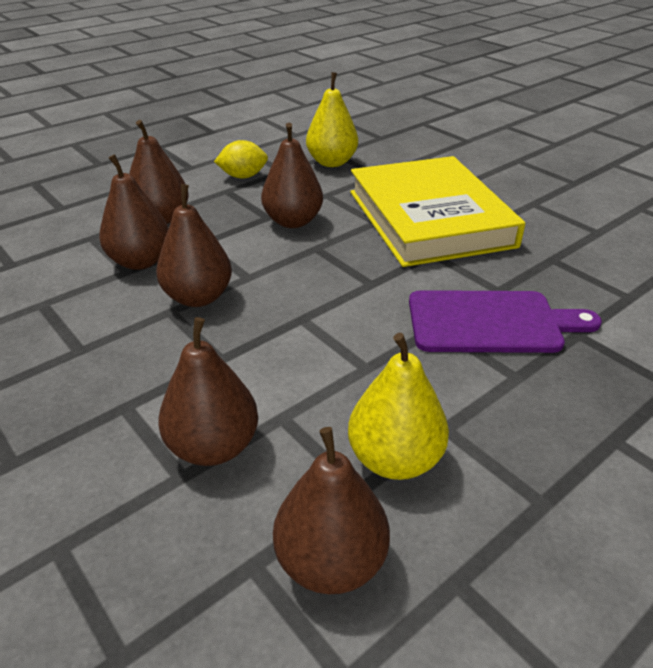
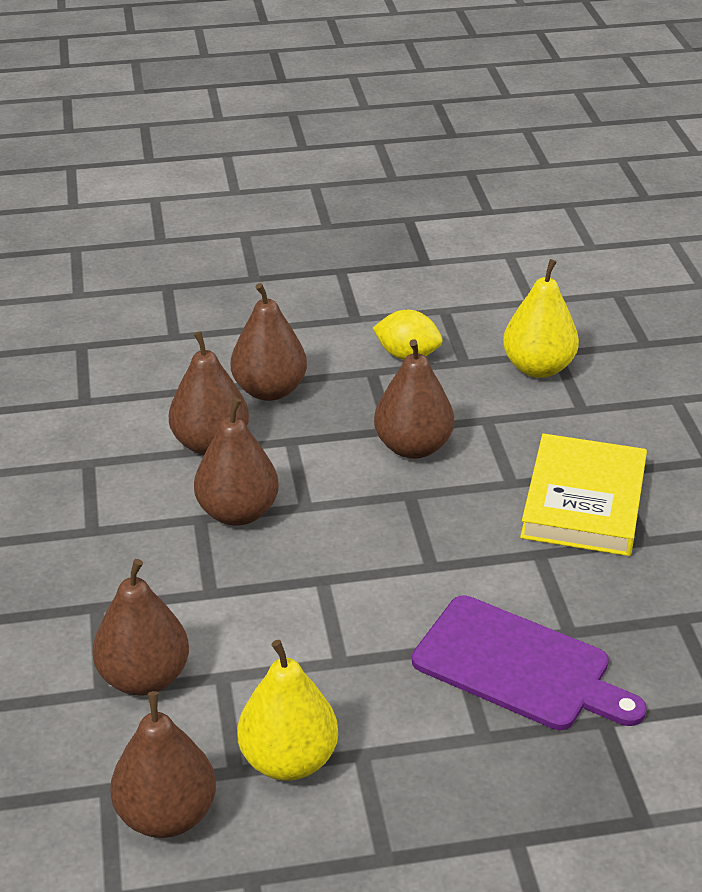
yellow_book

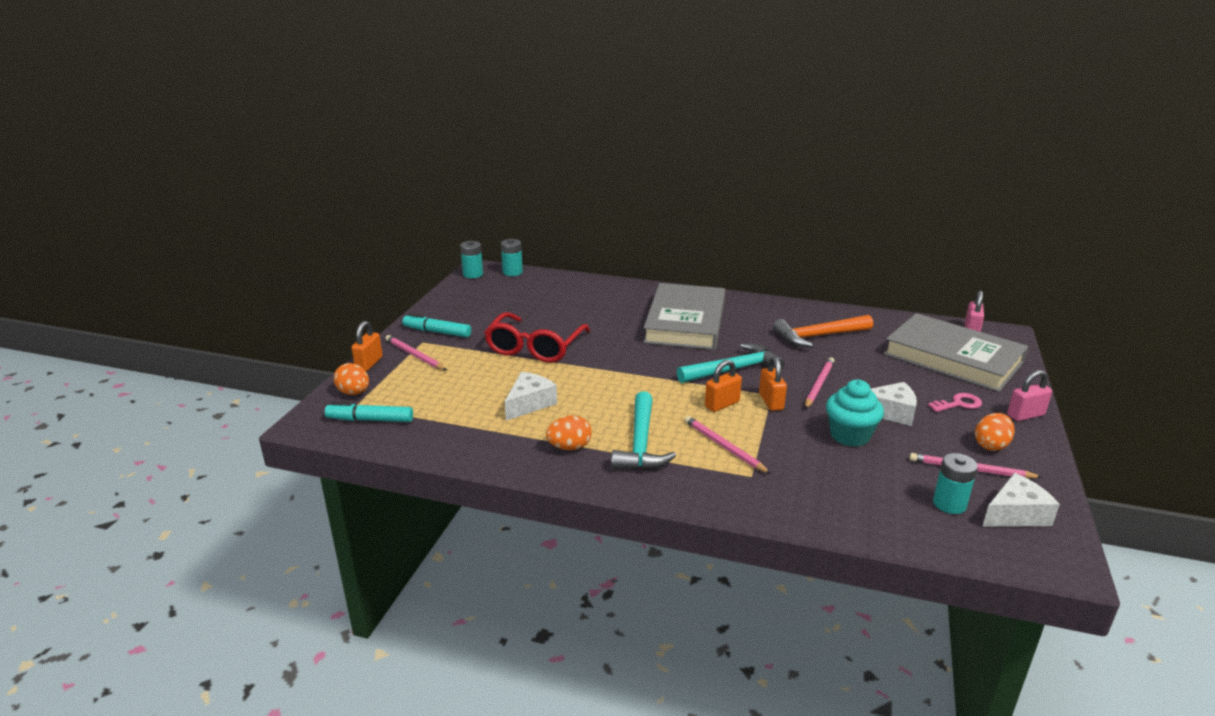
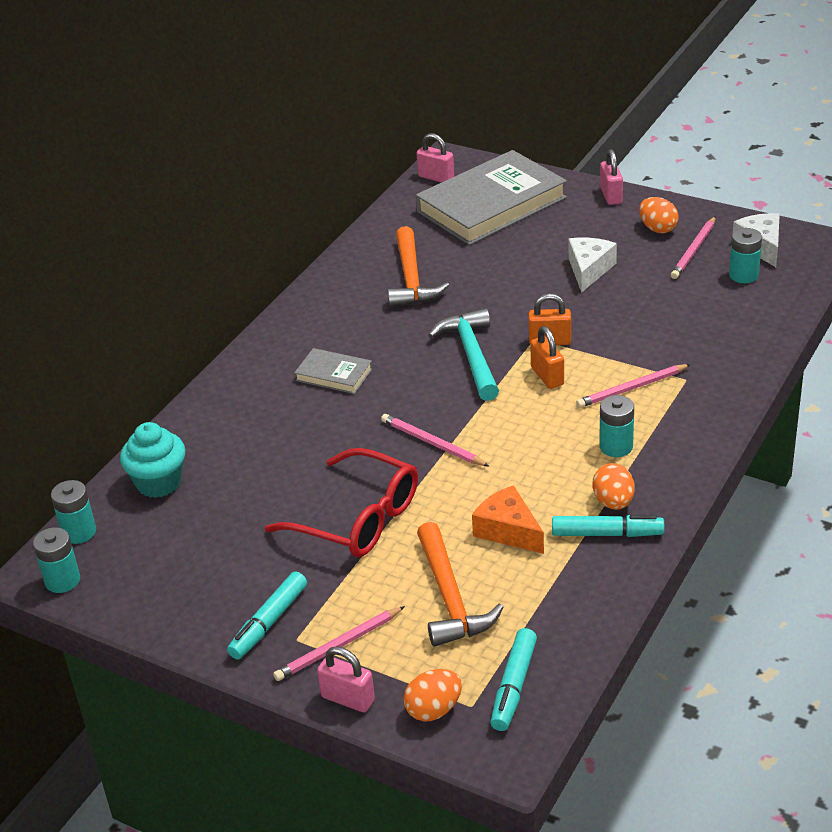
grey_book (no. 1 from left); pink_padlock (no. 1 from left); pink_pencil (no. 2 from left); orange_cheese; turquoise_cupcake; turquoise_battery (no. 3 from left); pink_key; turquoise_marker (no. 3 from left); orange_hammer (no. 2 from left)

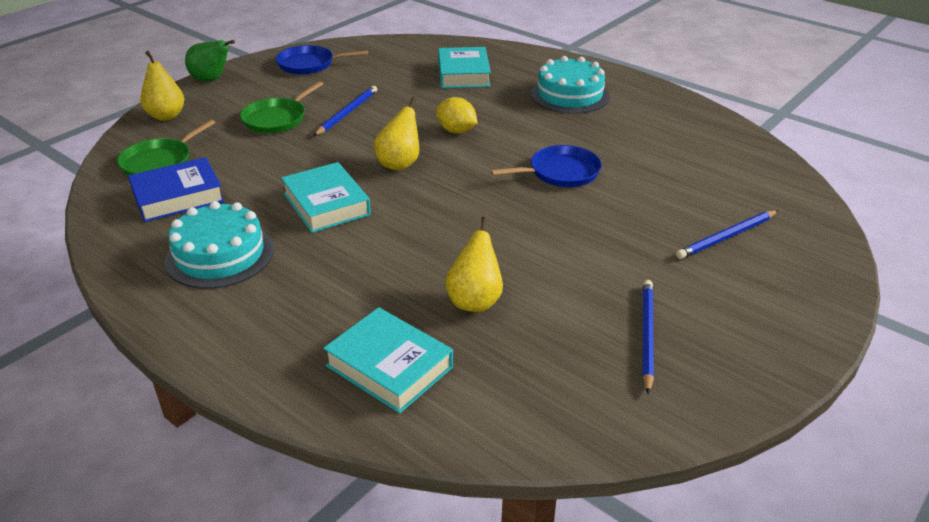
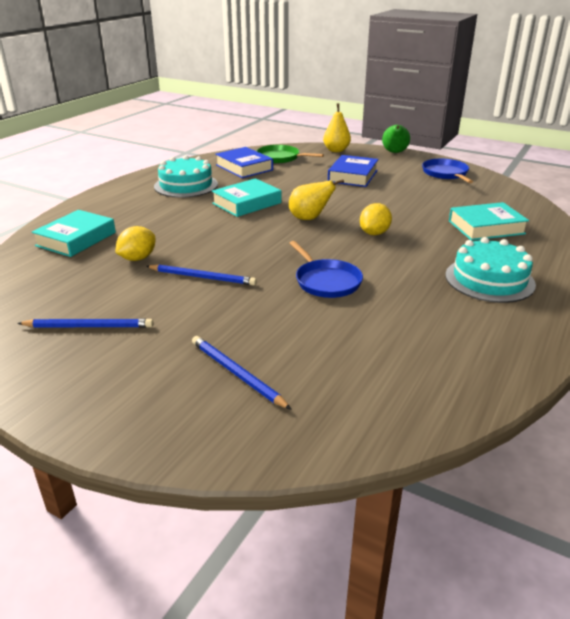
blue_book (no. 2 from left); blue_pencil (no. 2 from left); yellow_lemon (no. 1 from left)

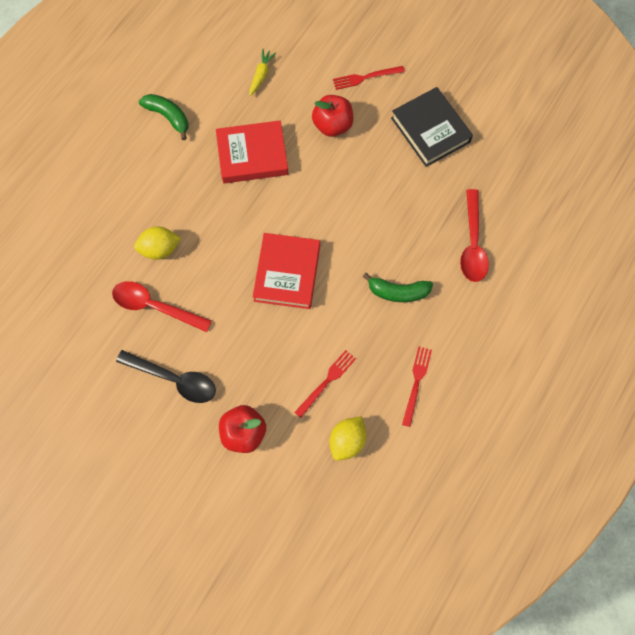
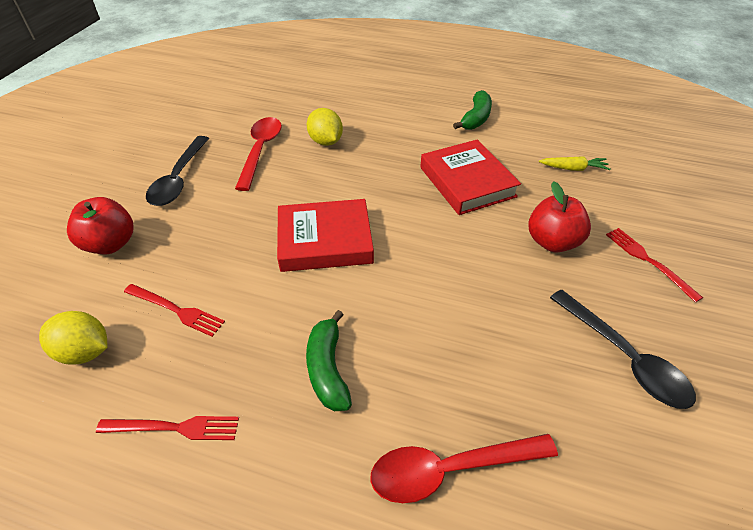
black_spoon (no. 2 from left)

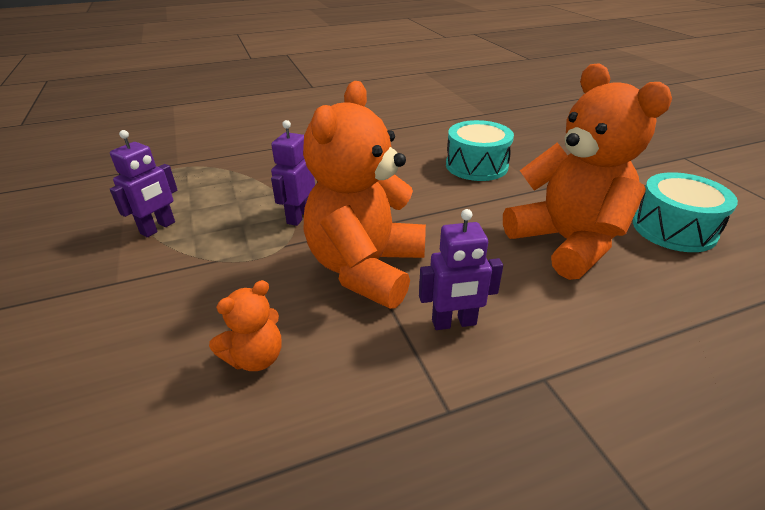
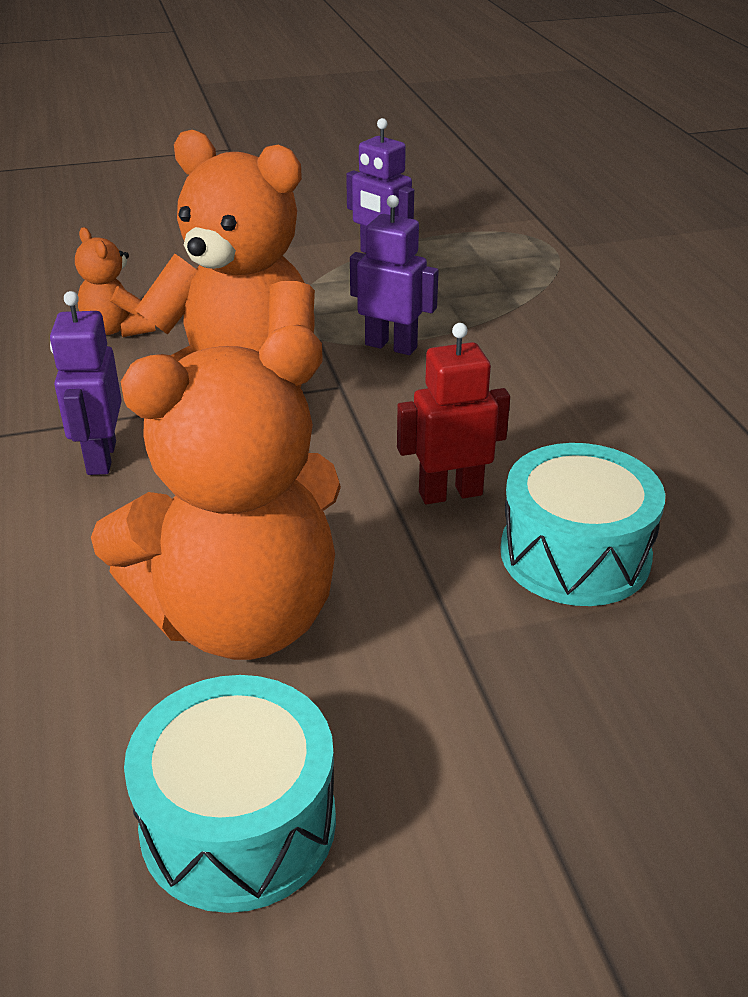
red_robot

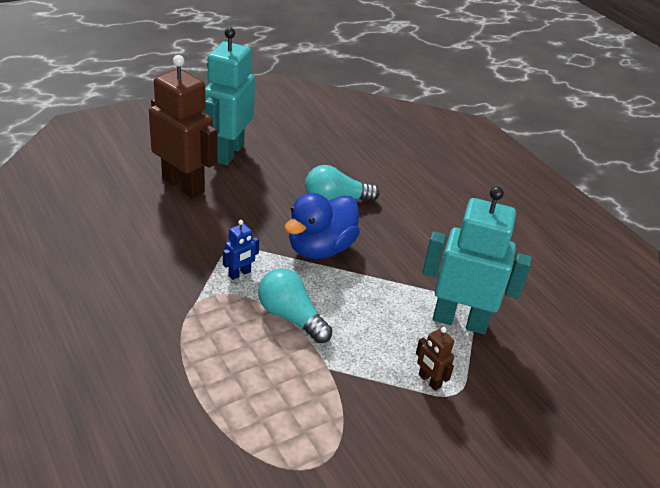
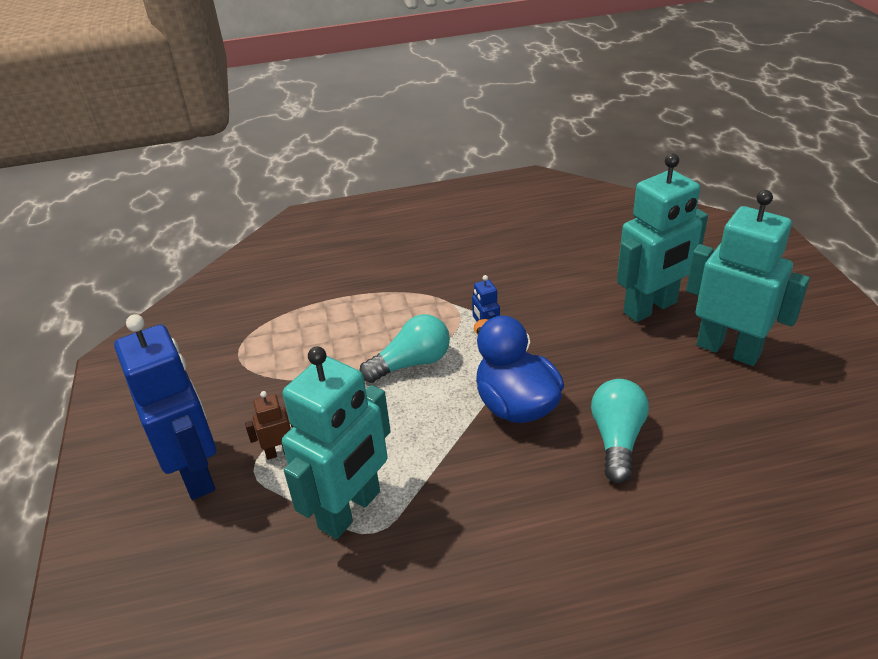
turquoise_robot (no. 2 from left); blue_robot (no. 1 from left)

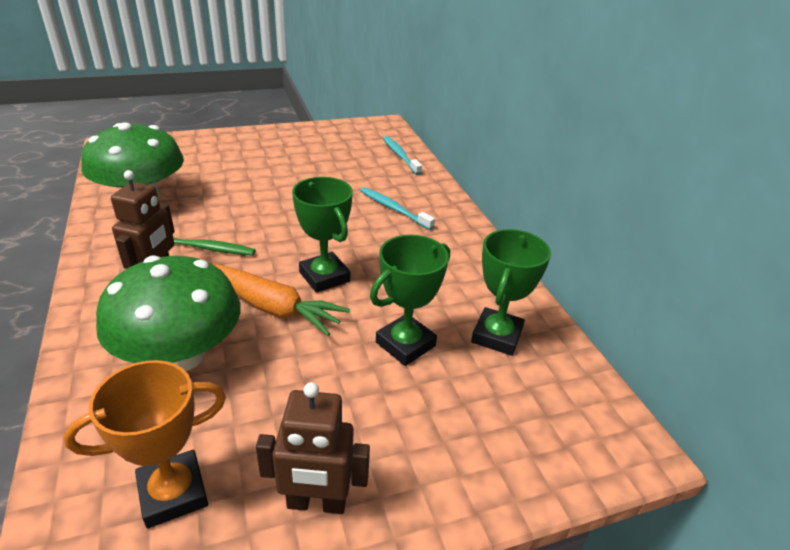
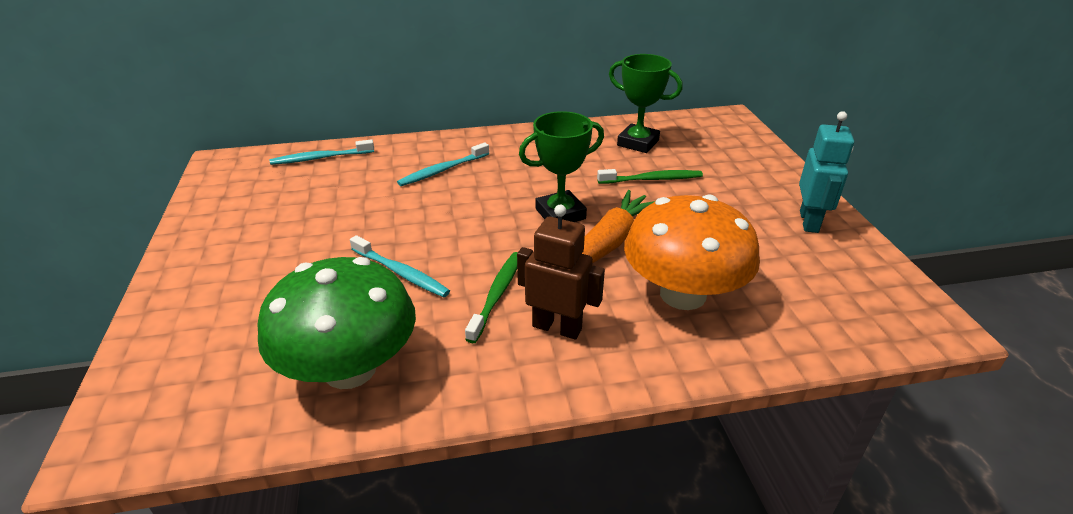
green_toothbrush (no. 2 from left); orange_mushroom; orange_trophy; turquoise_robot; turquoise_toothbrush (no. 2 from left)

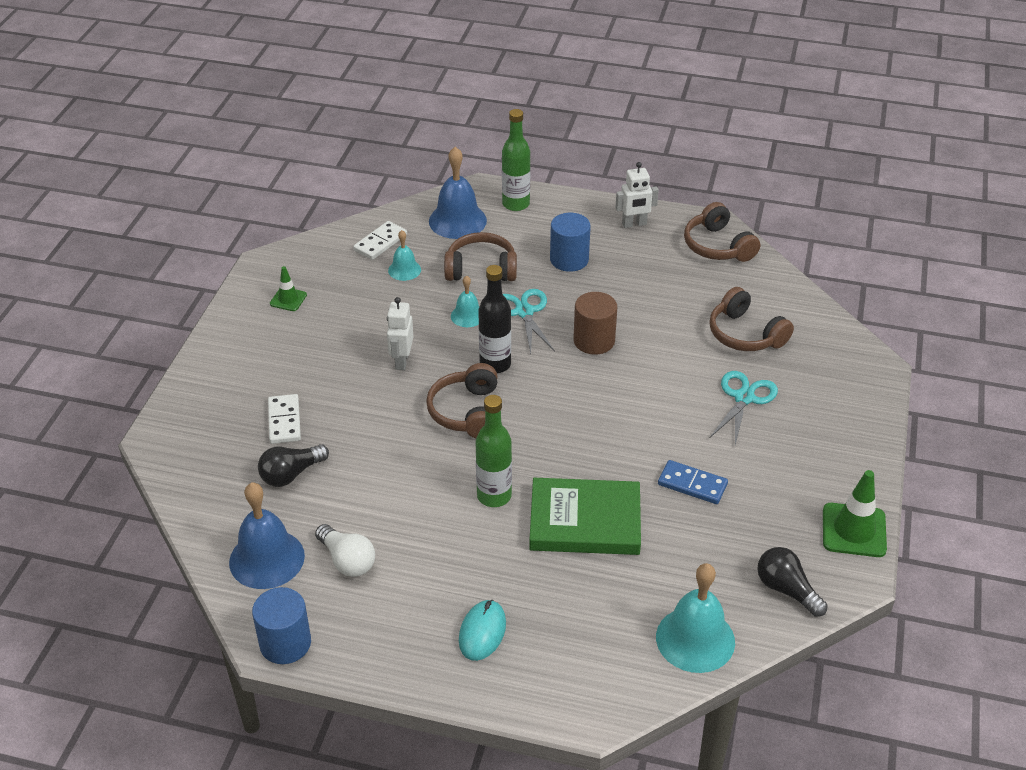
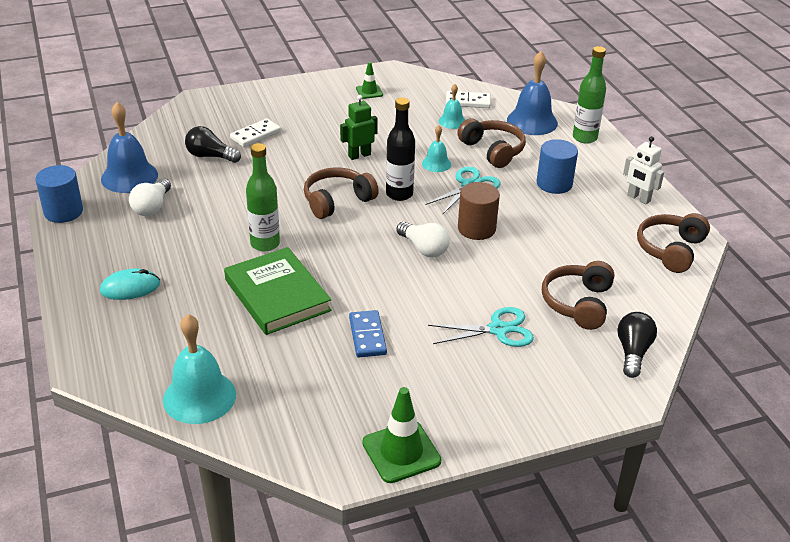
green_robot; black_light_bulb (no. 2 from left); white_light_bulb (no. 2 from left)

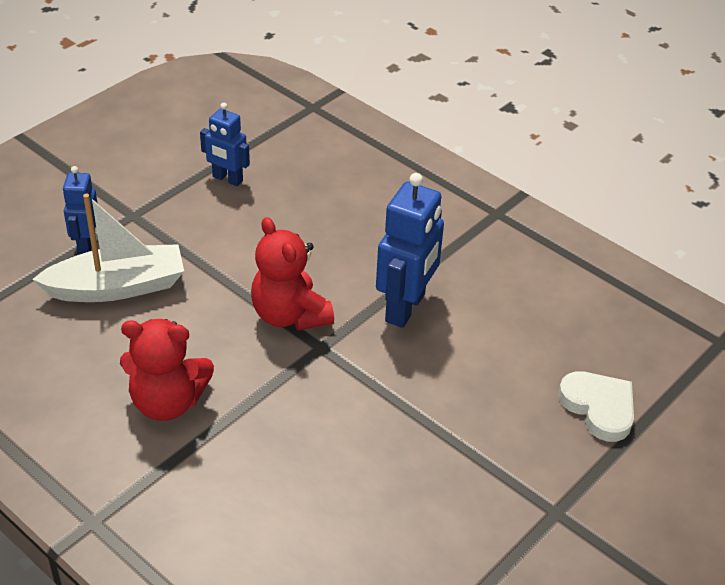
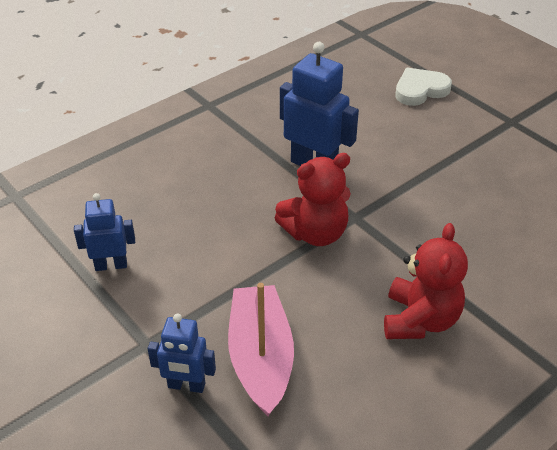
blue_robot (no. 1 from left); pink_boat

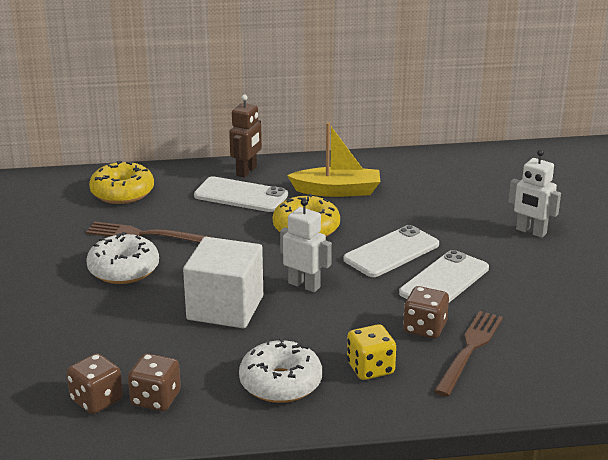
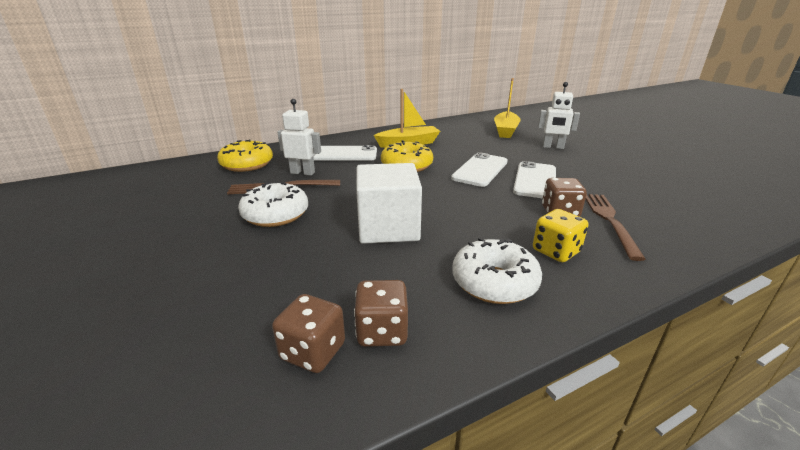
brown_robot; white_robot (no. 1 from left); yellow_boat (no. 2 from left)

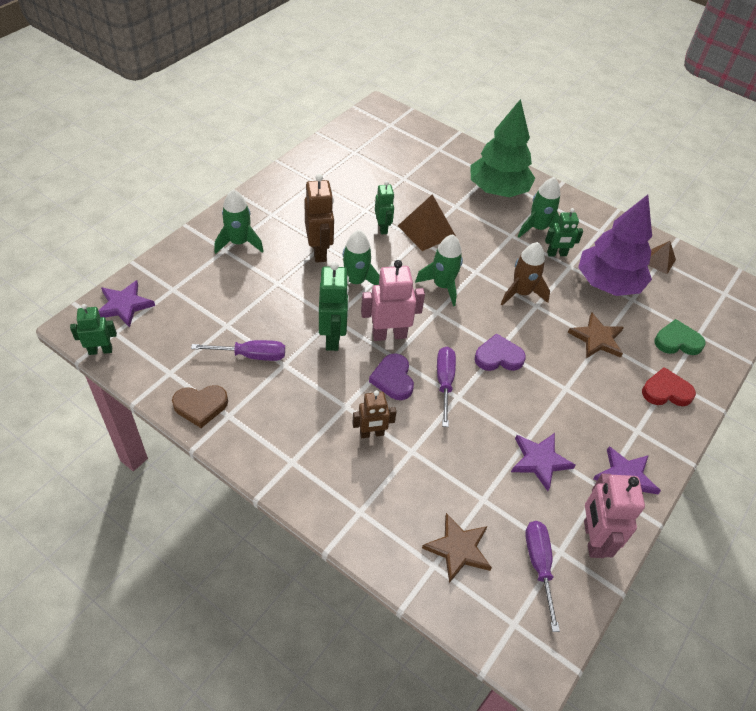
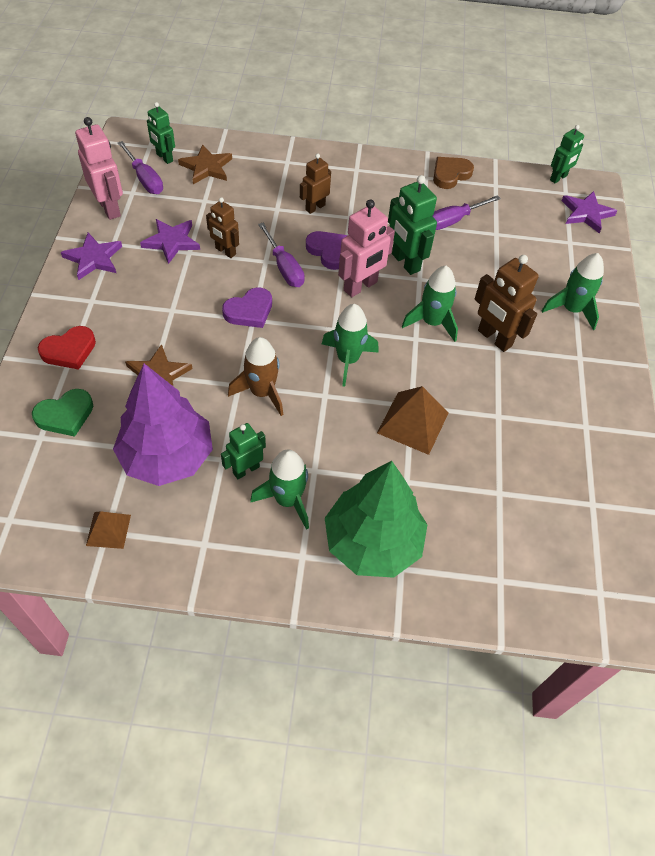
green_robot (no. 1 from left); brown_robot (no. 1 from left)

